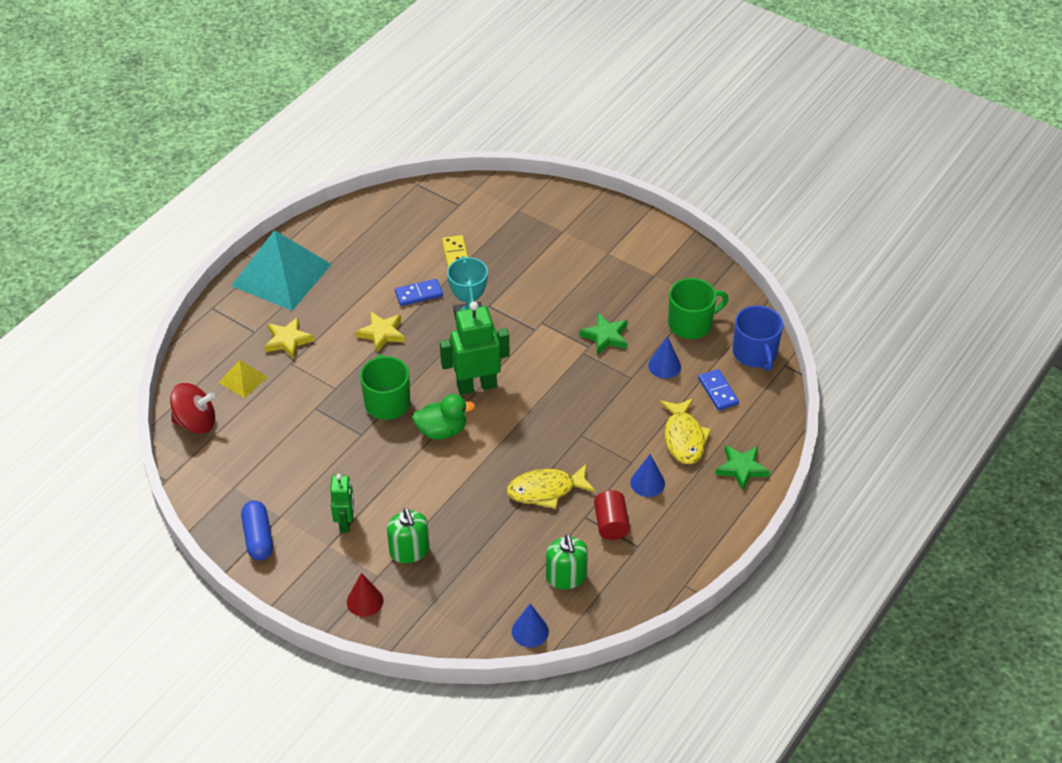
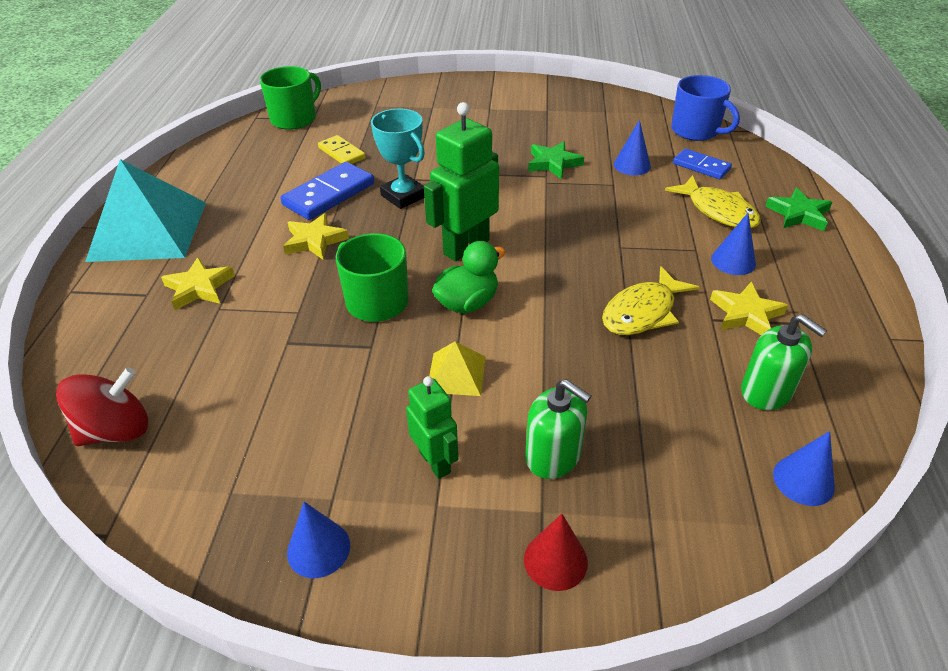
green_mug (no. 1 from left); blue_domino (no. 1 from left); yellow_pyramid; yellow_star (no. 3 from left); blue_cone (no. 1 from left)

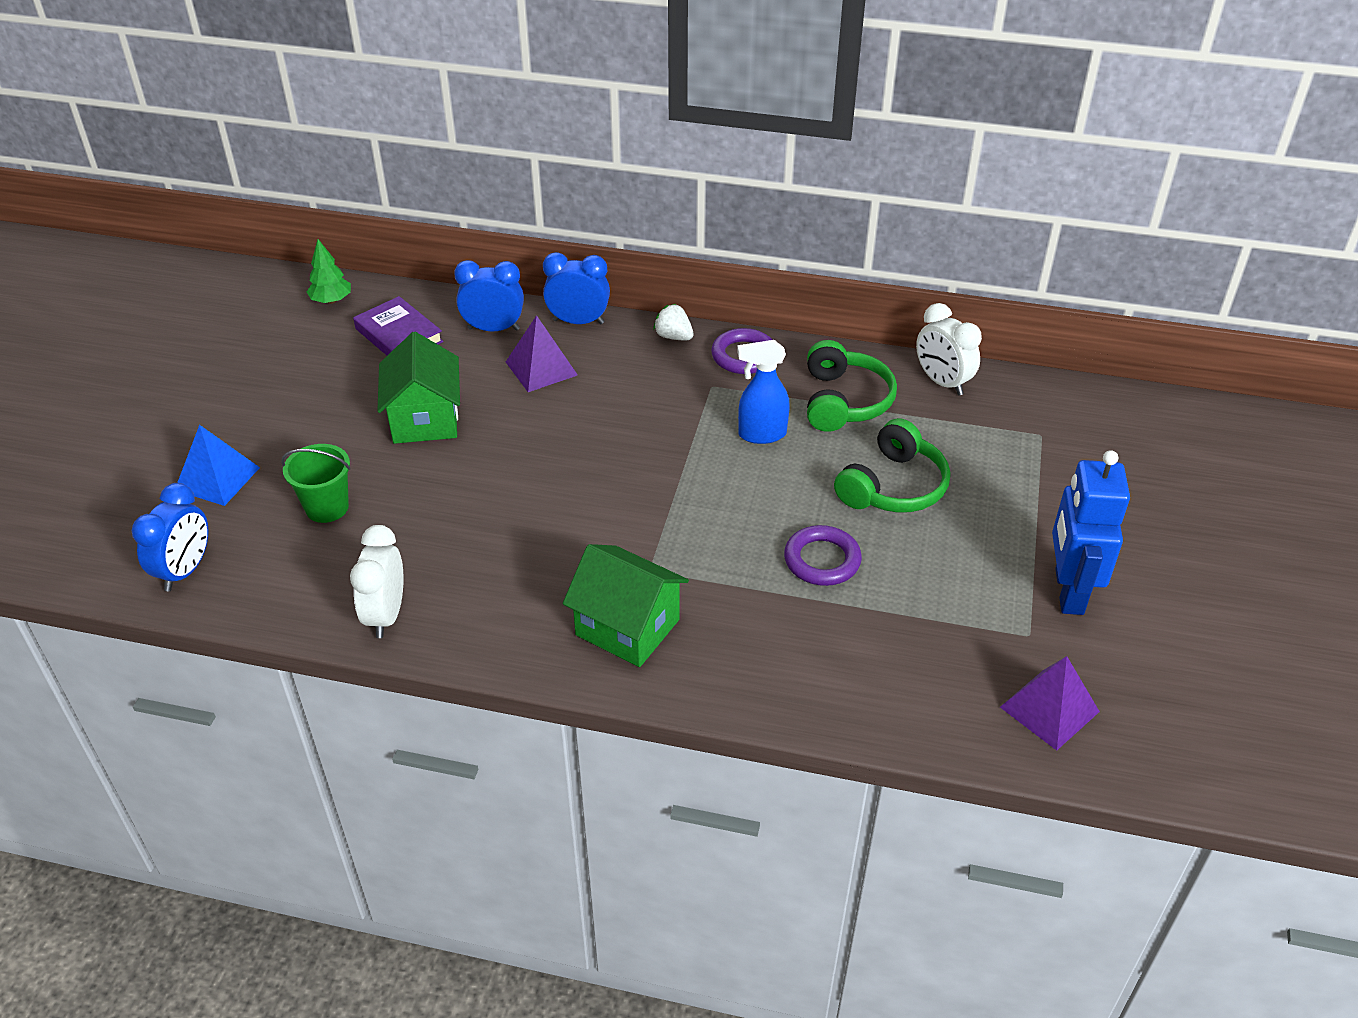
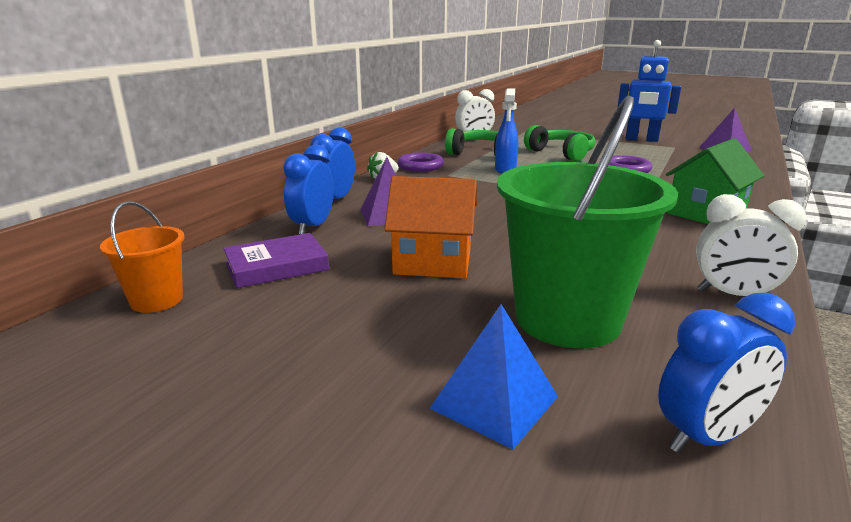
orange_bucket; orange_house; green_bucket; blue_clock (no. 3 from left)

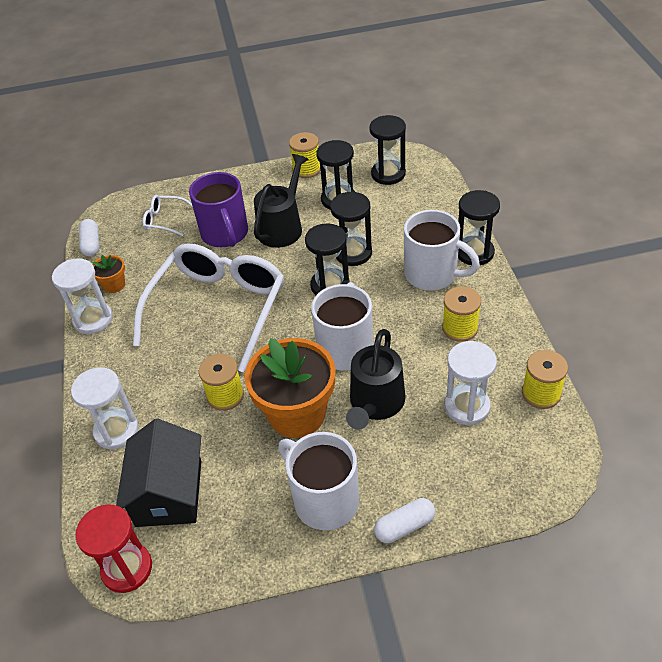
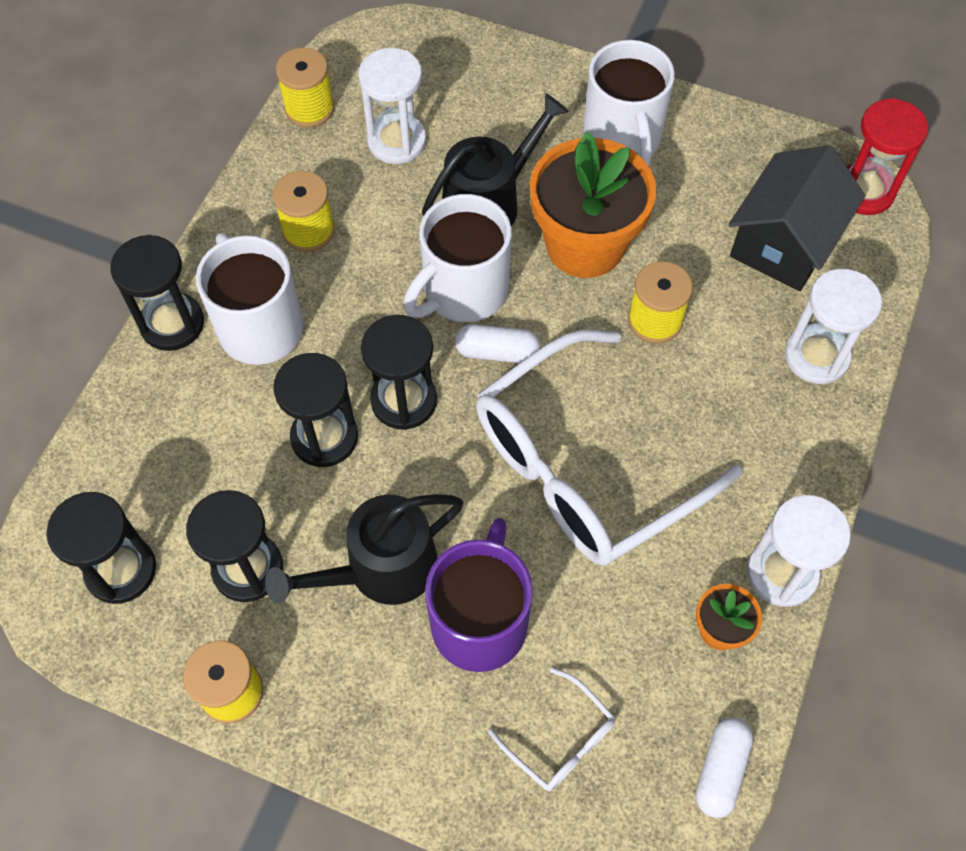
white_capsule (no. 1 from left)

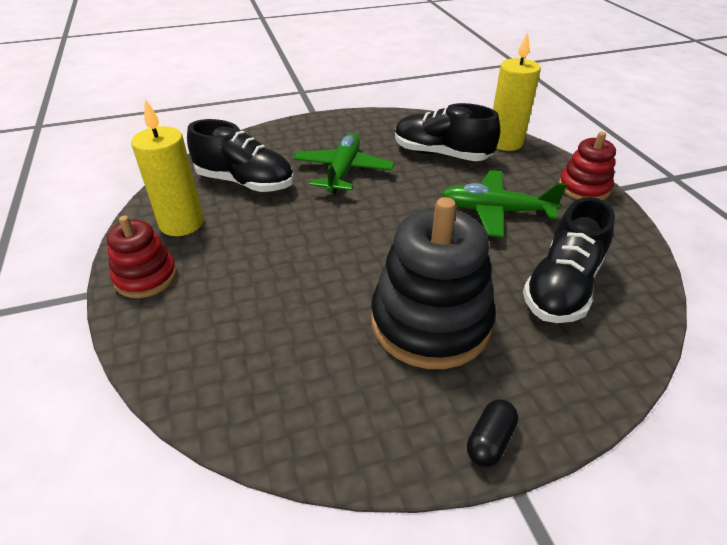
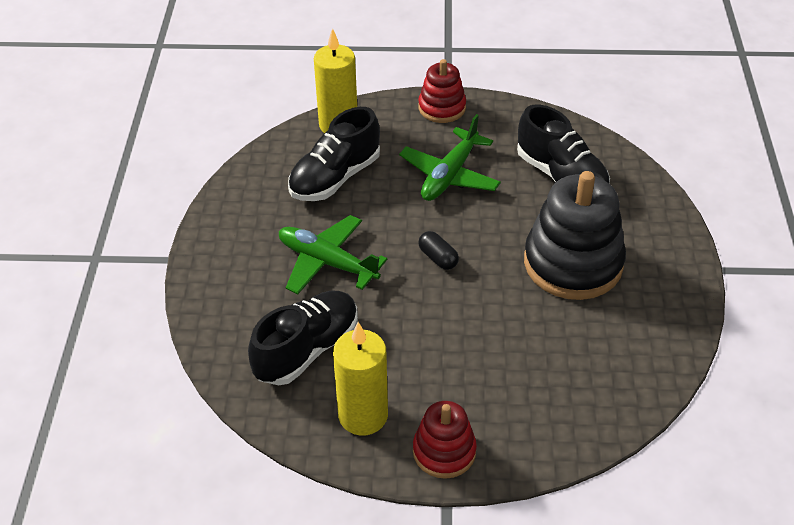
black_capsule

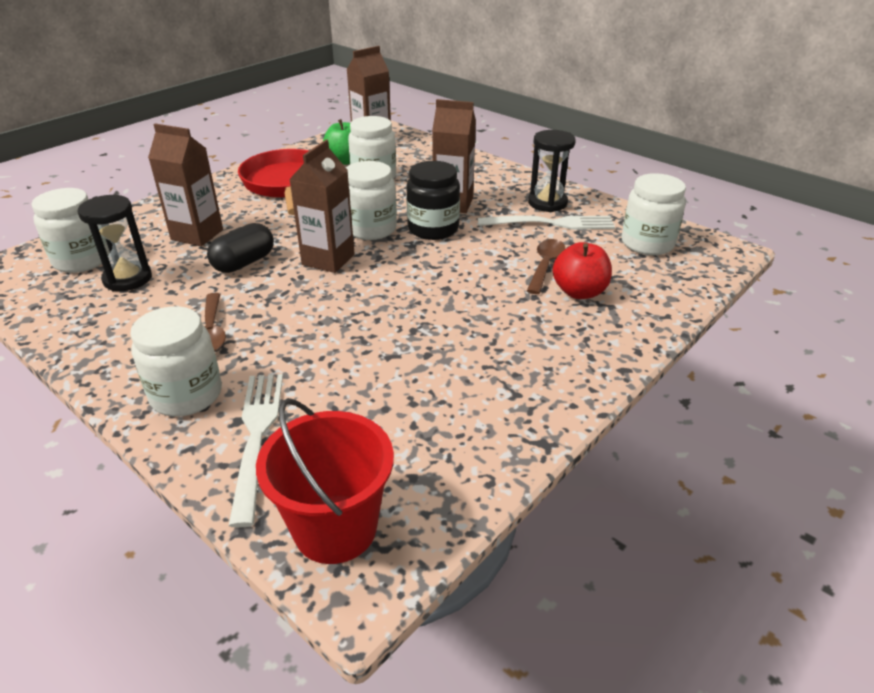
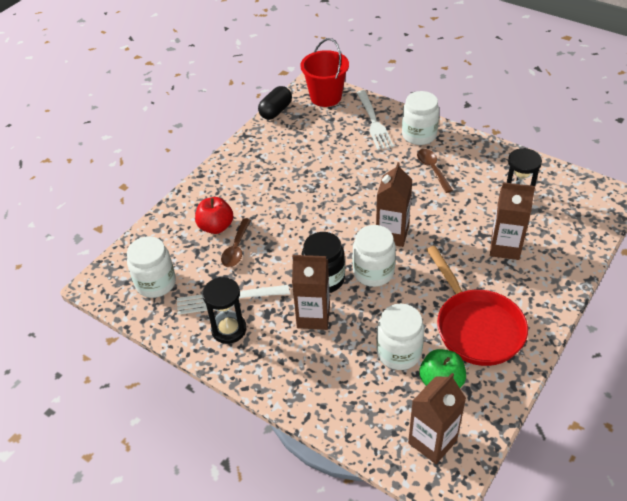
white_jar (no. 1 from left in the first image); black_capsule

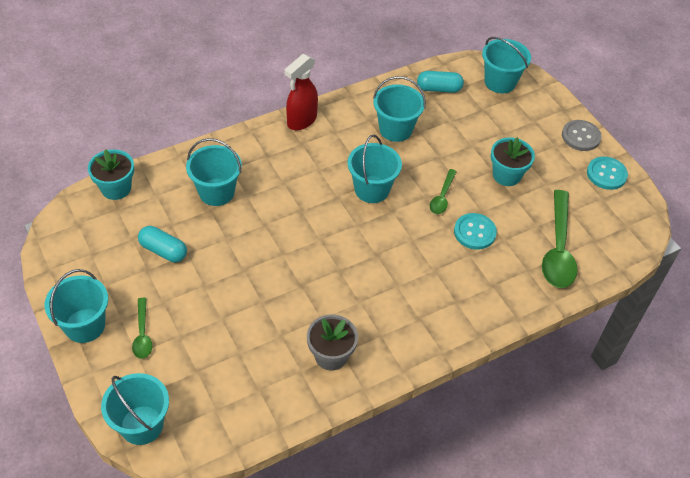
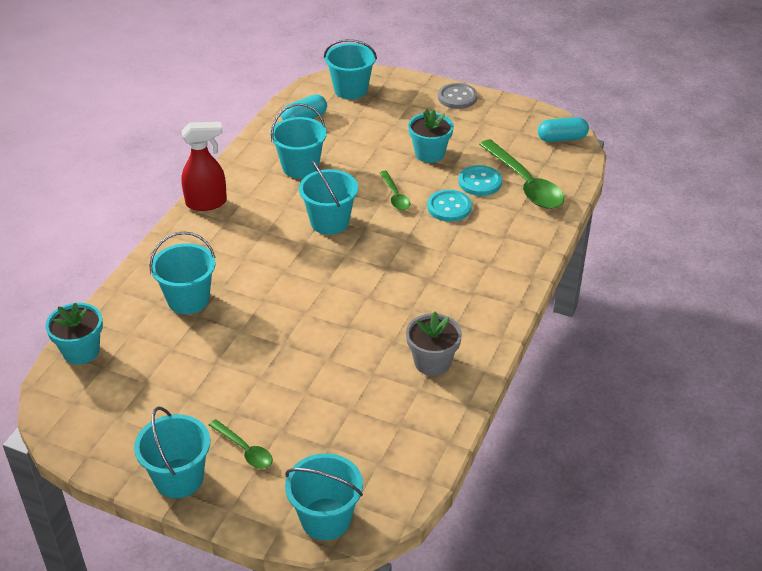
red_spray_bottle; turquoise_button (no. 2 from left); turquoise_capsule (no. 2 from left)

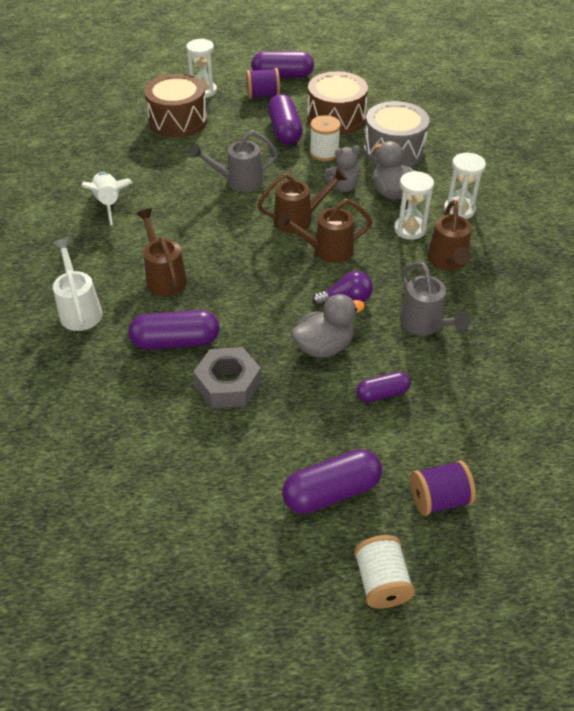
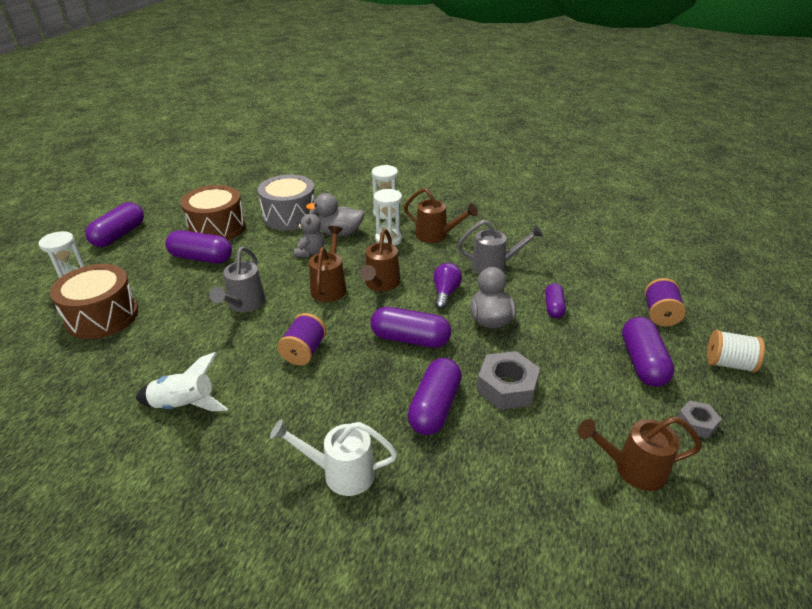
purple_spool (no. 1 from left); white_spool (no. 1 from left in the first image); brown_watering_can (no. 4 from left); purple_capsule (no. 3 from left); grey_nut (no. 2 from left)

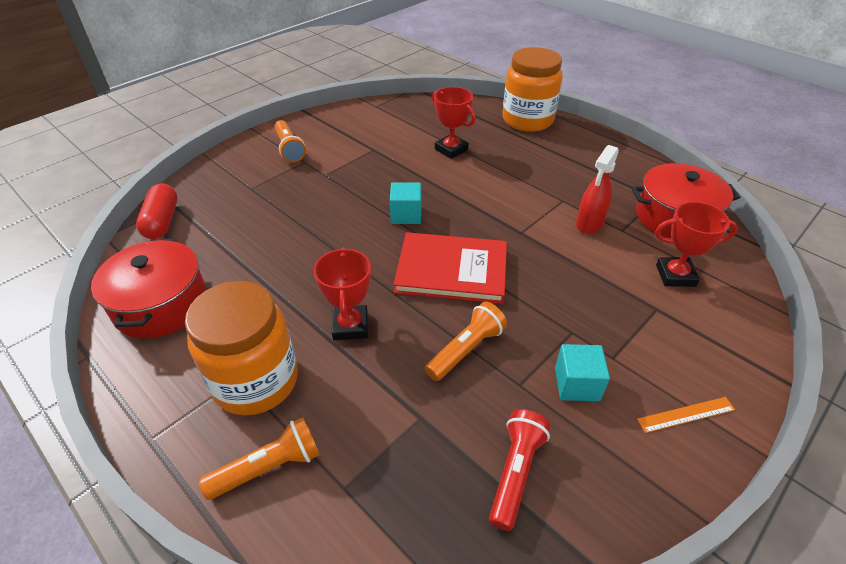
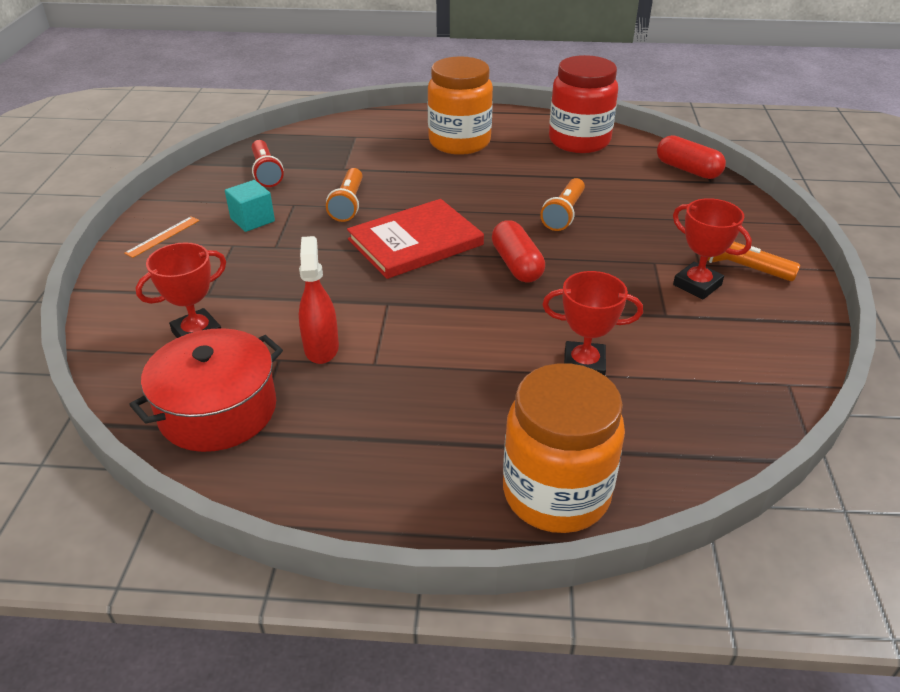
red_capsule (no. 1 from left); red_jar; red_trophy (no. 3 from left); orange_flashlight (no. 2 from left)

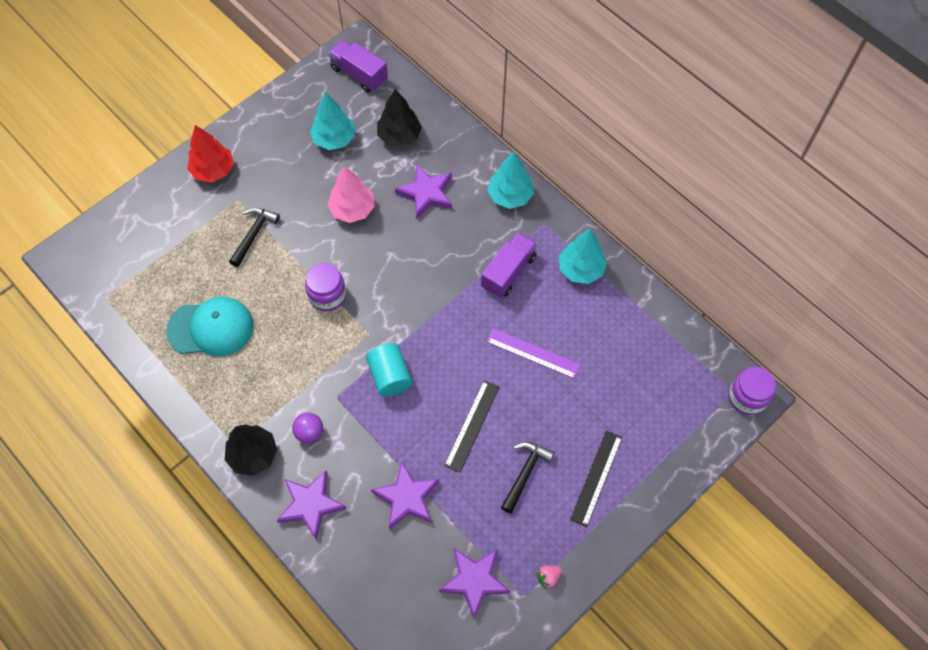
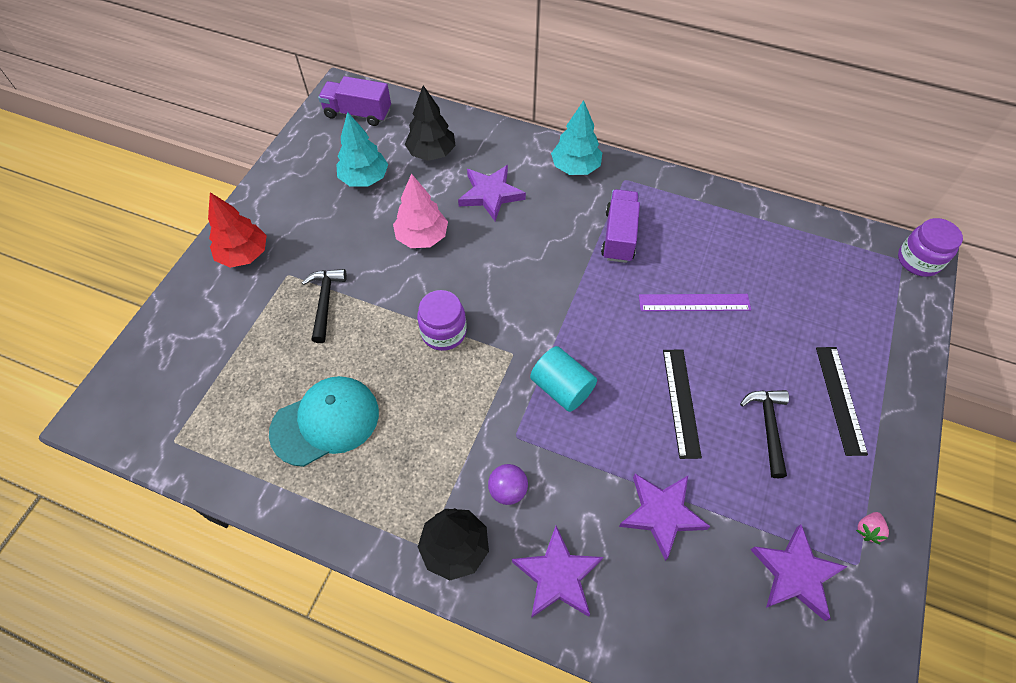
turquoise_tree (no. 3 from left in the first image)

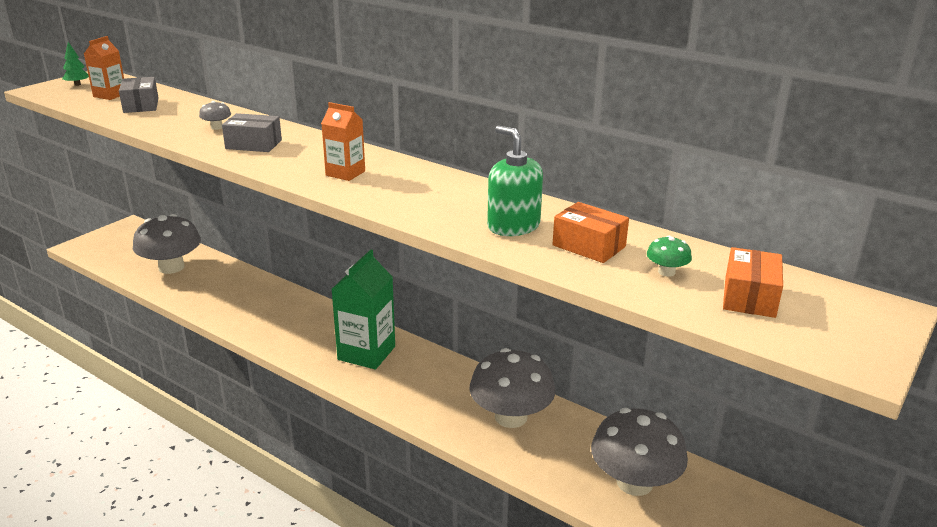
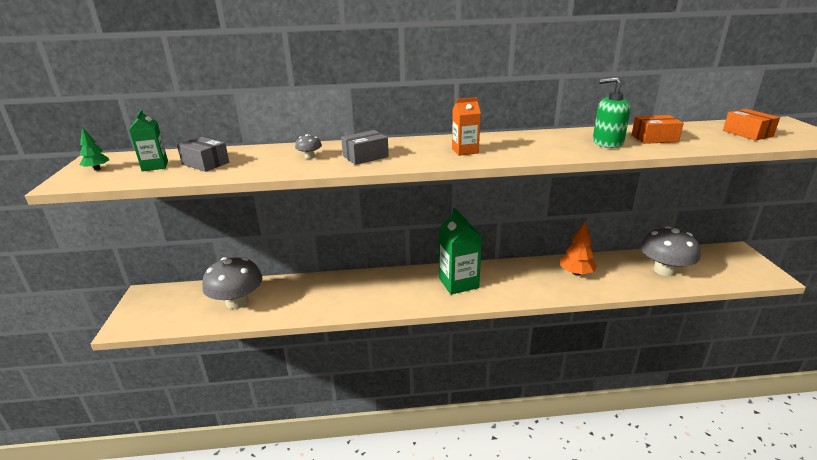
green_carton (no. 1 from left); green_mushroom; orange_tree

